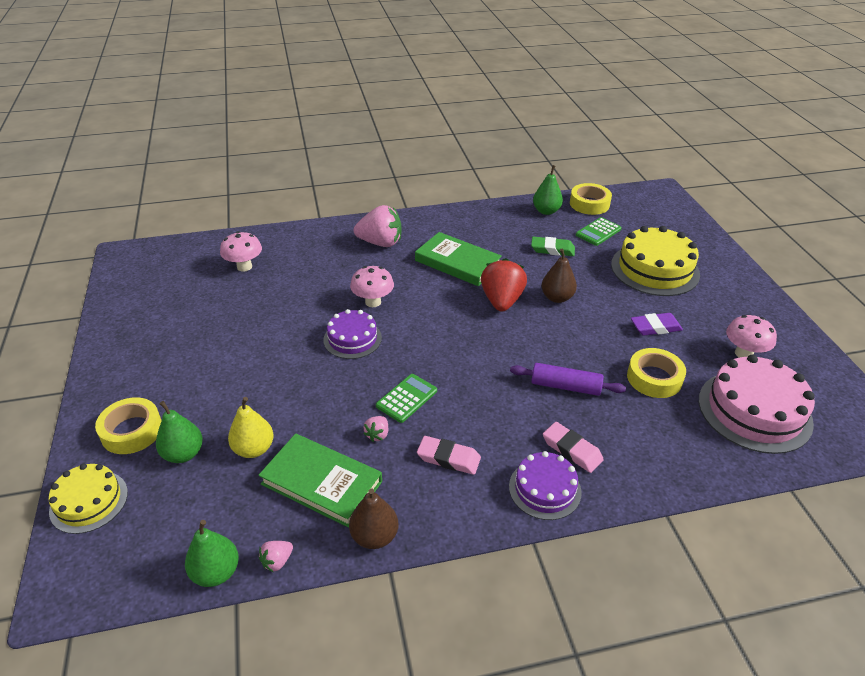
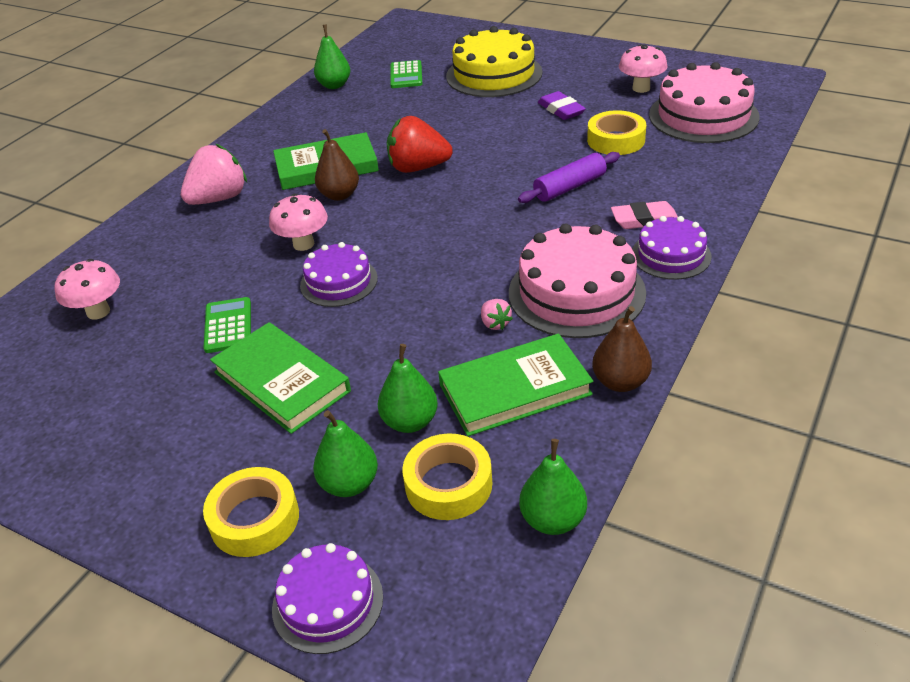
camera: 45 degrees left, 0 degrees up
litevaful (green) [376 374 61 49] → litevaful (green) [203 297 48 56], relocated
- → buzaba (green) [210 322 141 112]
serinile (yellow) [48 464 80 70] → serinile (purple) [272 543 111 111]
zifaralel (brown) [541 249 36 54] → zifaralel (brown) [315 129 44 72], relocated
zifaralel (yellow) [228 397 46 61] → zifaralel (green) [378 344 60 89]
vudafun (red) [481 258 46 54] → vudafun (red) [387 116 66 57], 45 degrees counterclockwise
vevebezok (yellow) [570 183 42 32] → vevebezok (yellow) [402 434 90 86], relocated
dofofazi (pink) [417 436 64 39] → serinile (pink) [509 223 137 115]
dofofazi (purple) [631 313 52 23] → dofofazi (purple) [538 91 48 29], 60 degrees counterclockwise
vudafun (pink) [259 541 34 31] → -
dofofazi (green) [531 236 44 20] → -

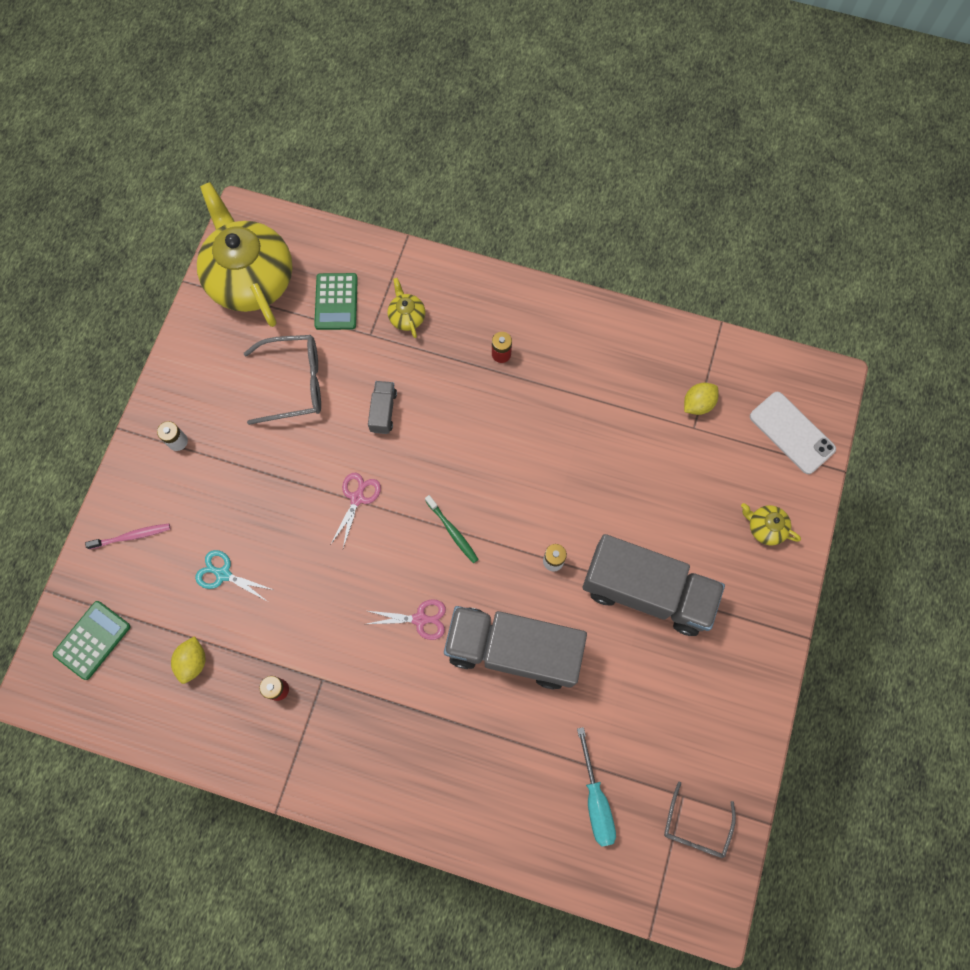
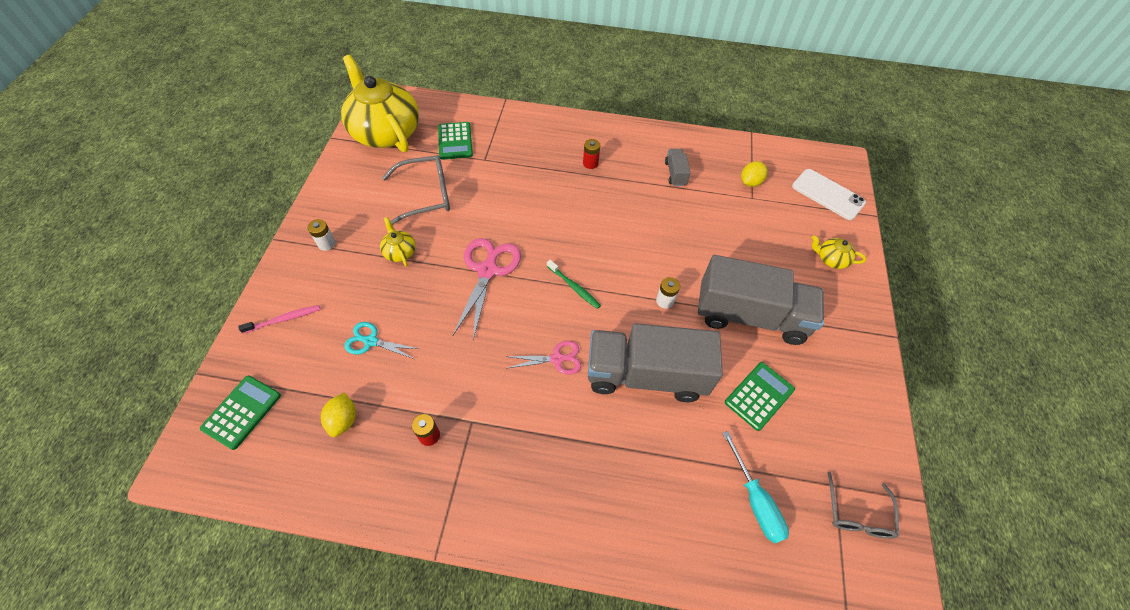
camera: 10 degrees left, 15 degrees down
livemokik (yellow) [388 278 37 60] → livemokik (yellow) [380 217 36 50], relocated
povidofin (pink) [331 473 50 75] → povidofin (pink) [453 238 68 101], x1.71
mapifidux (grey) [368 381 29 53] → mapifidux (grey) [665 149 26 37], relocated
- → litevaful (green) [725 362 70 69]

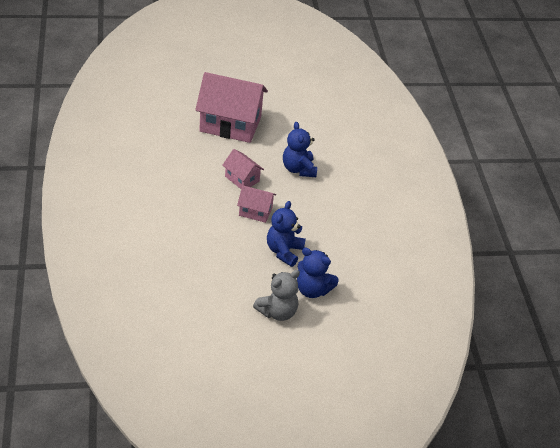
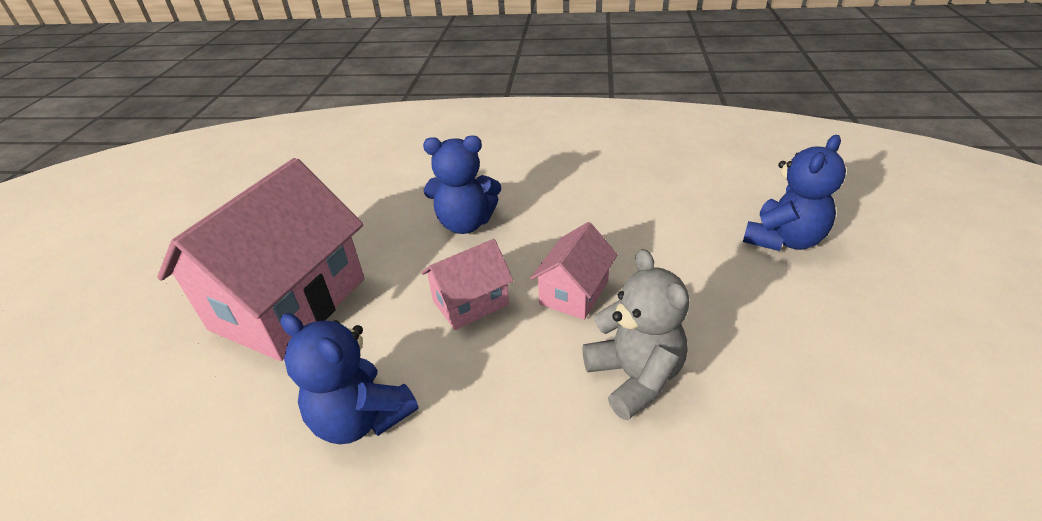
camera: 70 degrees left, 5 degrees down
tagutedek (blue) [267 201 39 66] → tagutedek (blue) [281 313 137 131], relocated
tagutedek (grey) [253 270 47 51] → tagutedek (grey) [582 249 107 171], relocated

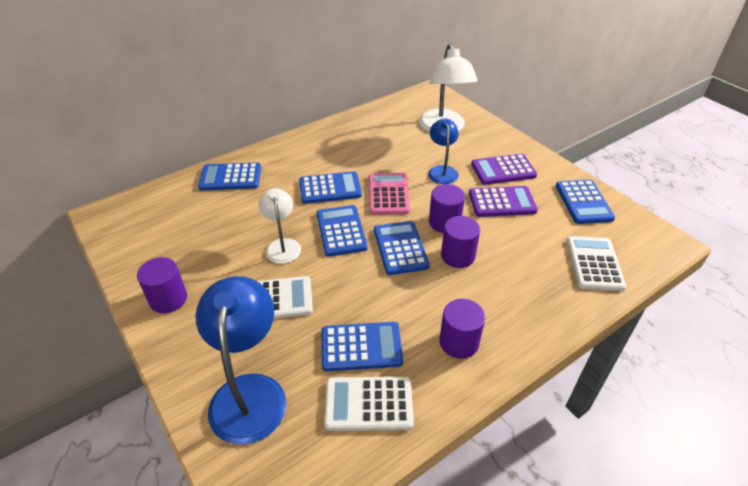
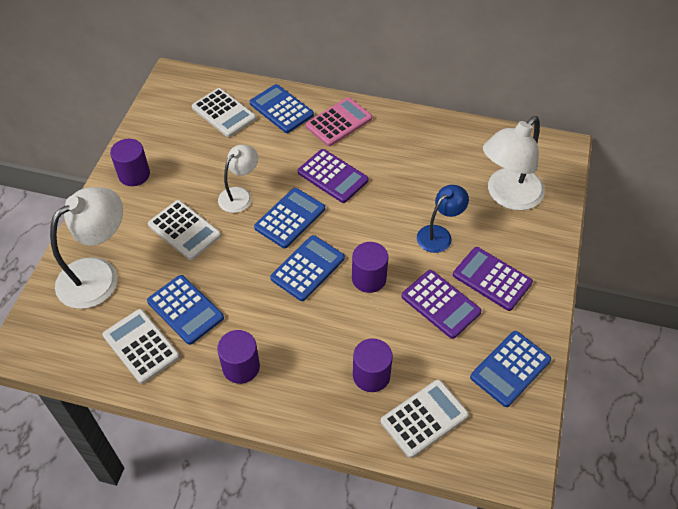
camera: 50 degrees right, 10 degrees up
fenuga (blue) [195 276 91 169] → fenuga (white) [50 187 73 122]
- → litevaful (white) [192 88 64 49]
litevaful (blue) [299 171 63 33] → litevaful (purple) [298 149 70 54]
litevaful (pink) [369 173 41 42] → litevaful (pink) [305 97 67 49], relocated
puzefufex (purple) [441 216 39 52] → puzefufex (purple) [353 338 40 54], relocated

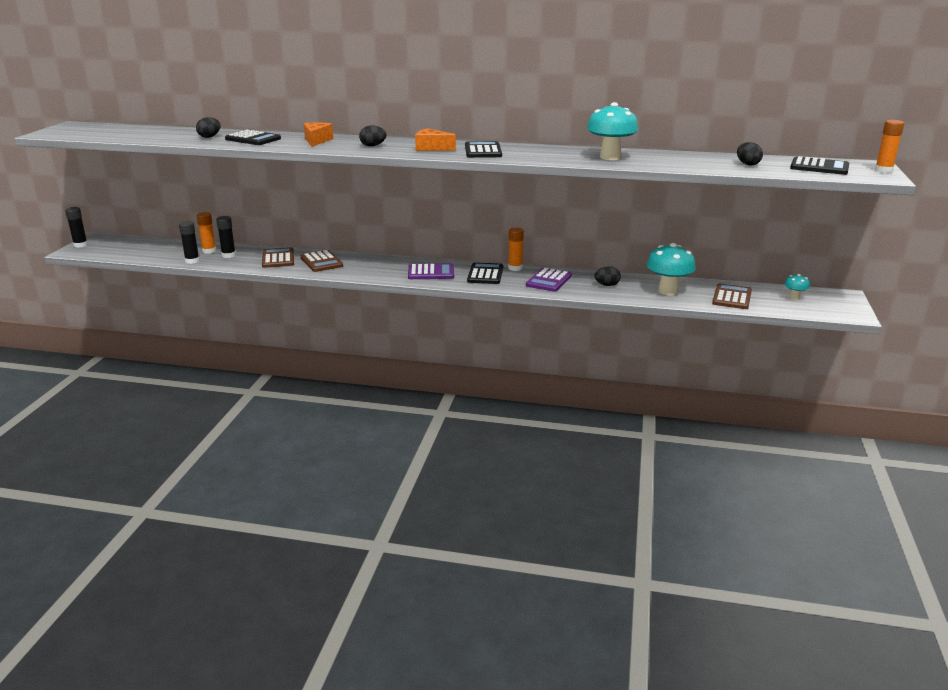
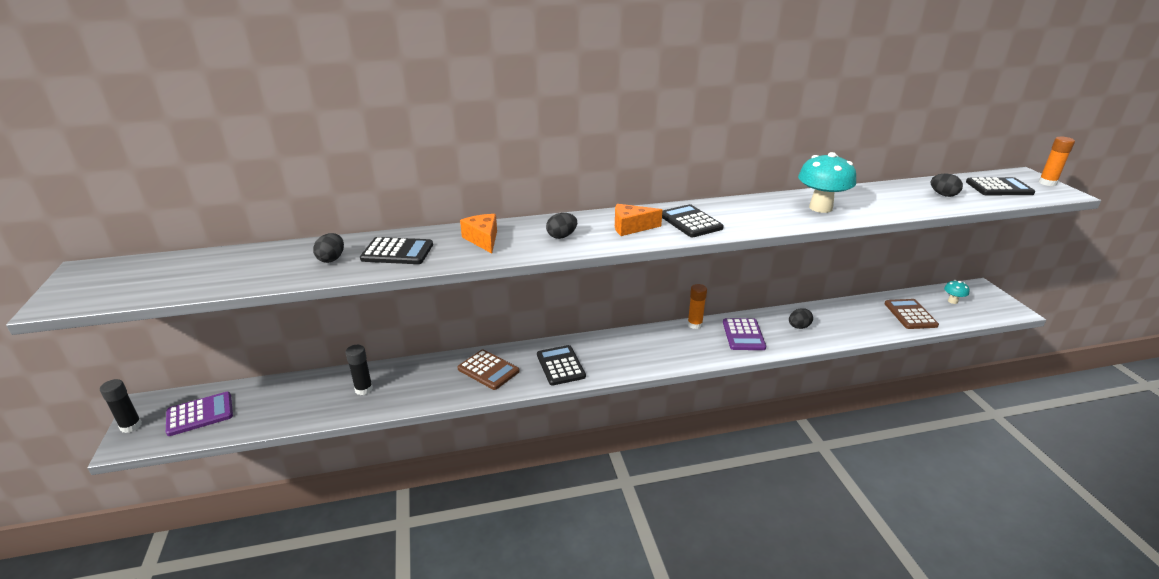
camera: 25 degrees left, 5 degrees up
litevaful (purple) [408 264 46 15] → litevaful (purple) [166 392 67 44], relocated
litevaful (black) [467 262 36 22] → litevaful (black) [537 345 49 41], relocated
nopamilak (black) [179 221 21 43] → -
nopamilak (orange) [197 212 19 42] → -
litevaful (brown) [262 247 32 21] → -
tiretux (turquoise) [647 243 49 52] → -

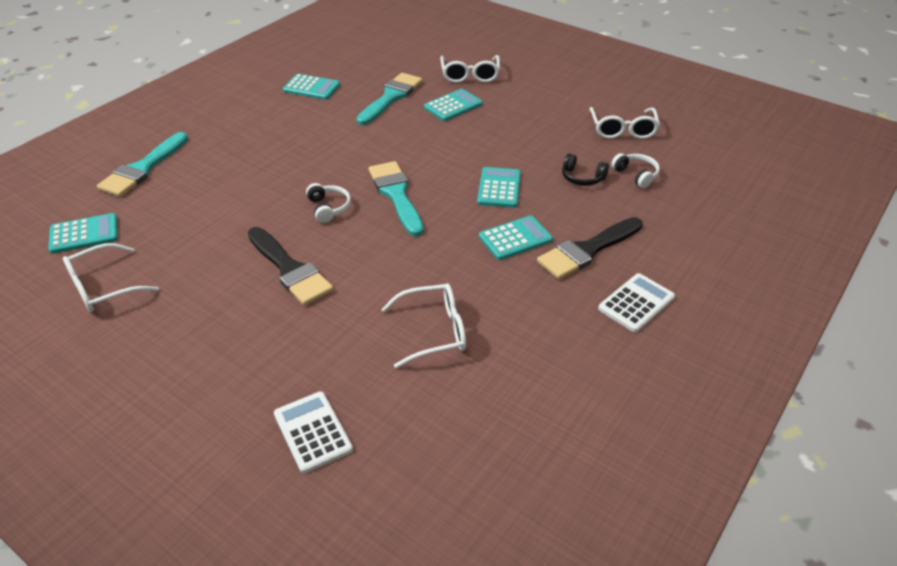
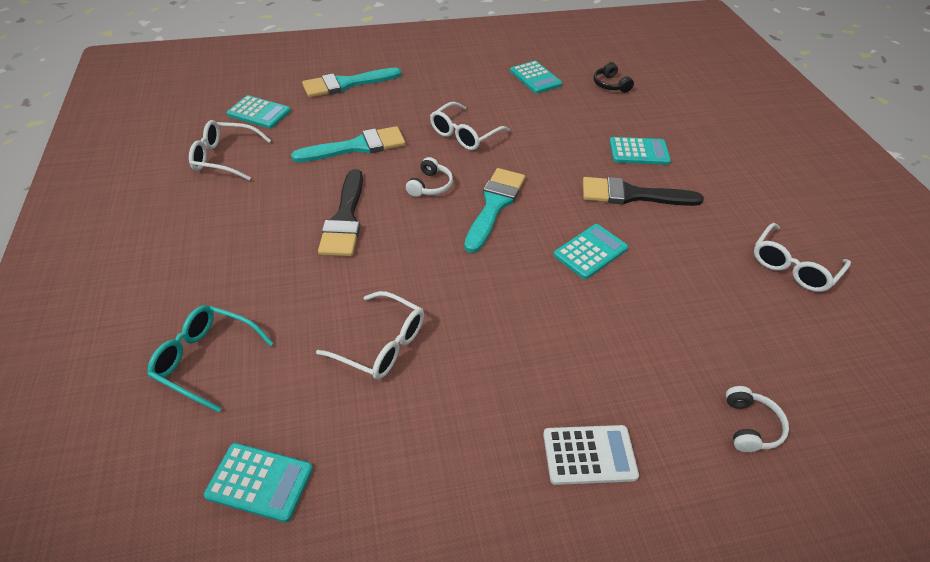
camera: 40 degrees right, 5 degrees up
litevaful (white) [274 391 79 82] → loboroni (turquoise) [148 305 125 107]
litevaful (turquoise) [479 215 74 45] → litevaful (turquoise) [204 443 109 79], relocated
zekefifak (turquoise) [356 73 67 52] → zekefifak (turquoise) [291 126 114 36], relocated
loboroni (white) [440 55 60 28] → loboroni (white) [430 102 80 48], relocated
zekefifak (black) [537 217 106 62] → zekefifak (black) [583 177 121 29], relocated
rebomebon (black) [562 153 47 33] → rebomebon (black) [593 62 41 31], relocated
rebomebon (white) [611 153 49 35] → rebomebon (white) [726 386 63 66], relocated

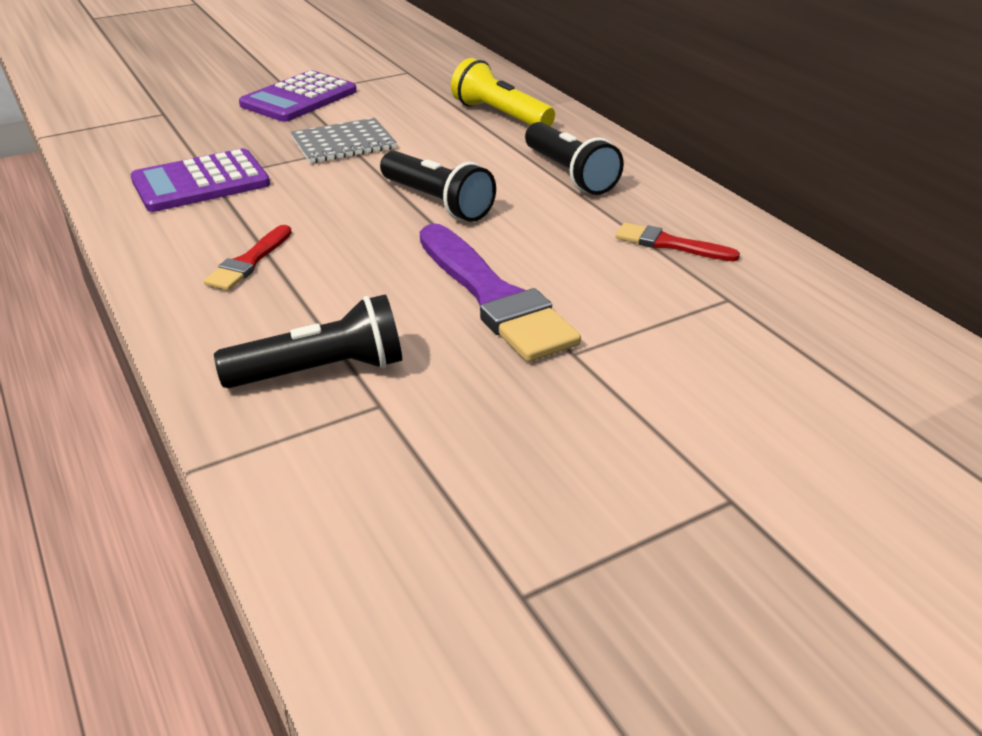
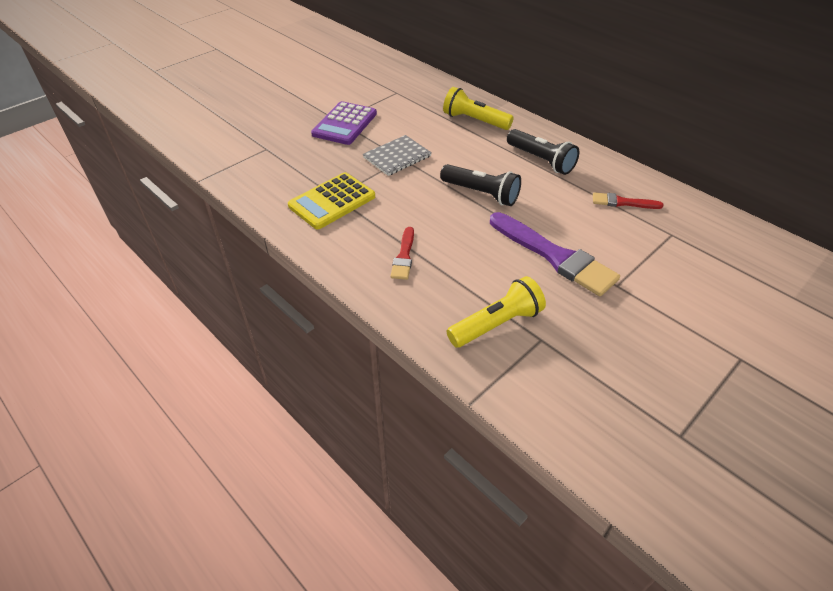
camera: 15 degrees left, 10 degrees up
litevaful (purple) [131 148 139 64] → litevaful (yellow) [288 172 87 57]
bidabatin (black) [214 294 188 94] → bidabatin (yellow) [447 276 99 72]

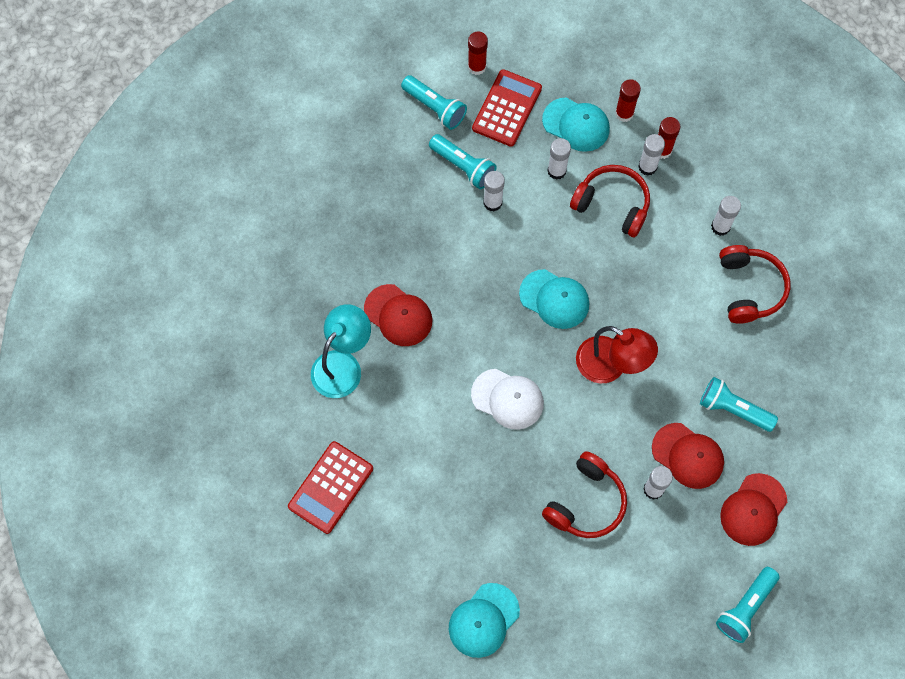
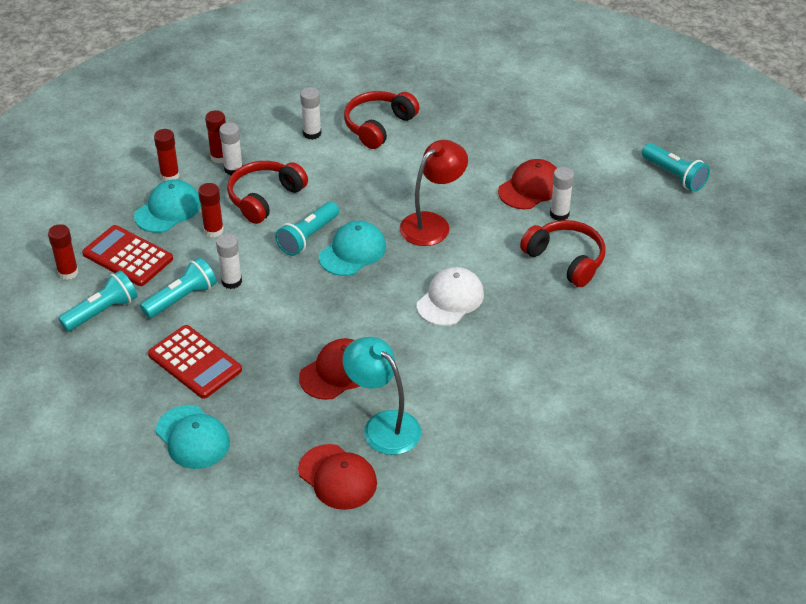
camera: 80 degrees left, 25 degrees down
litevaful (red) [288 441 85 93] → litevaful (red) [148 325 94 74], relocated
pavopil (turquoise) [449 583 71 75] → pavopil (turquoise) [156 405 74 64], relocated
nopamilak (white) [547 138 24 42] → nopamilak (red) [198 183 26 54]
bidabatin (turquoise) [700 377 78 55] → bidabatin (turquoise) [275 202 64 54], relocated
pavopil (red) [720 473 67 73] → pavopil (red) [298 444 79 66], relocated
rebomebon (red) [719 245 72 79] → rebomebon (red) [344 91 75 58], 60 degrees counterclockwise

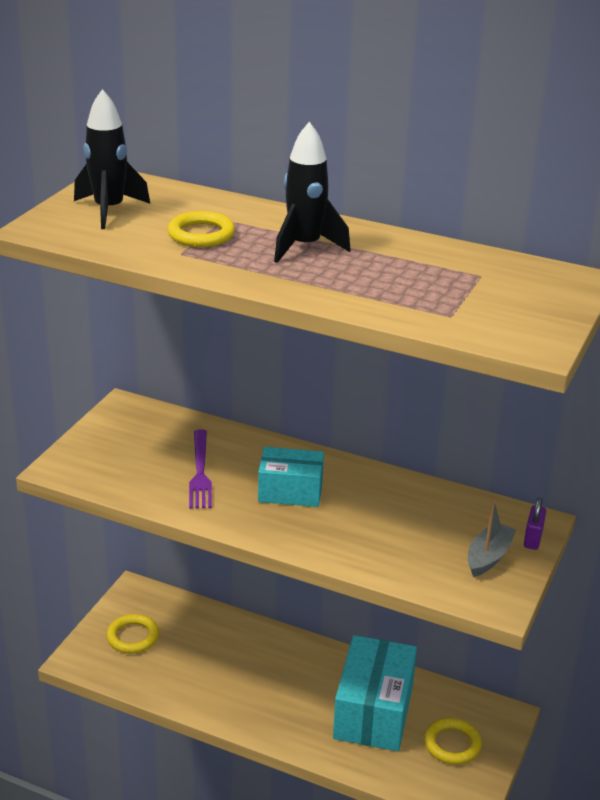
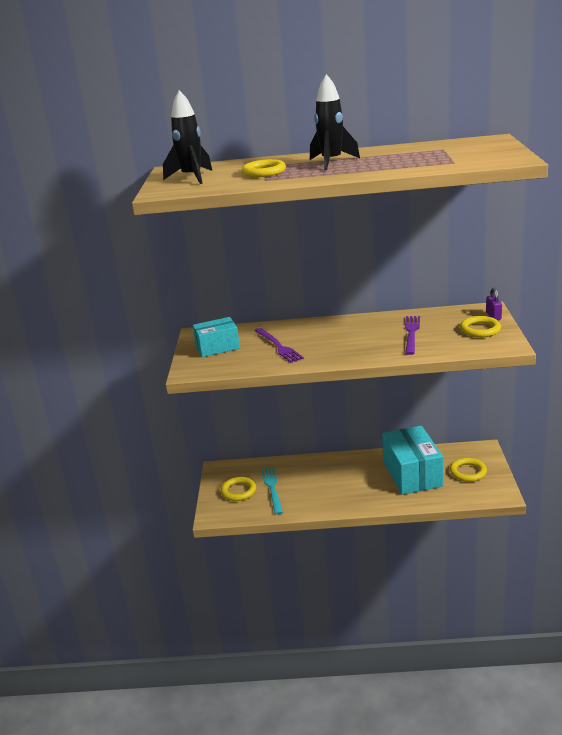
camera: 20 degrees left, 5 degrees down
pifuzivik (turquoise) [258 447 66 60] → pifuzivik (turquoise) [192 317 48 40], relocated
- → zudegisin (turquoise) [261 467 22 48]
- → zudegisin (purple) [405 316 15 39]
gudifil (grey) [468 500 48 77] → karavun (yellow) [460 316 41 22]

